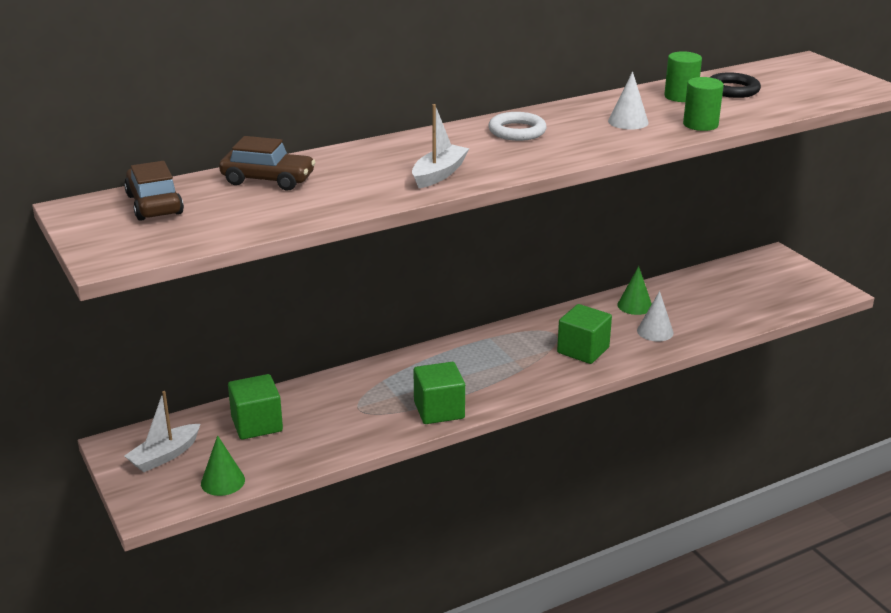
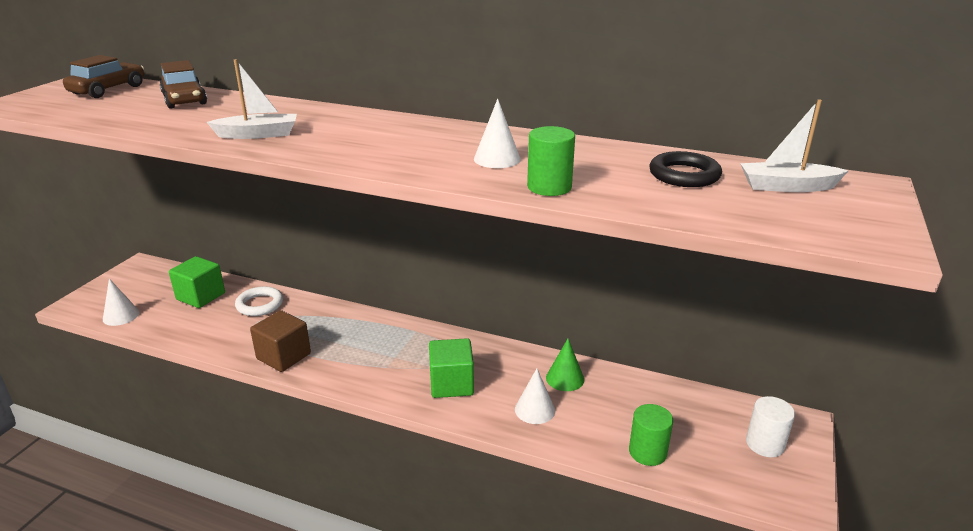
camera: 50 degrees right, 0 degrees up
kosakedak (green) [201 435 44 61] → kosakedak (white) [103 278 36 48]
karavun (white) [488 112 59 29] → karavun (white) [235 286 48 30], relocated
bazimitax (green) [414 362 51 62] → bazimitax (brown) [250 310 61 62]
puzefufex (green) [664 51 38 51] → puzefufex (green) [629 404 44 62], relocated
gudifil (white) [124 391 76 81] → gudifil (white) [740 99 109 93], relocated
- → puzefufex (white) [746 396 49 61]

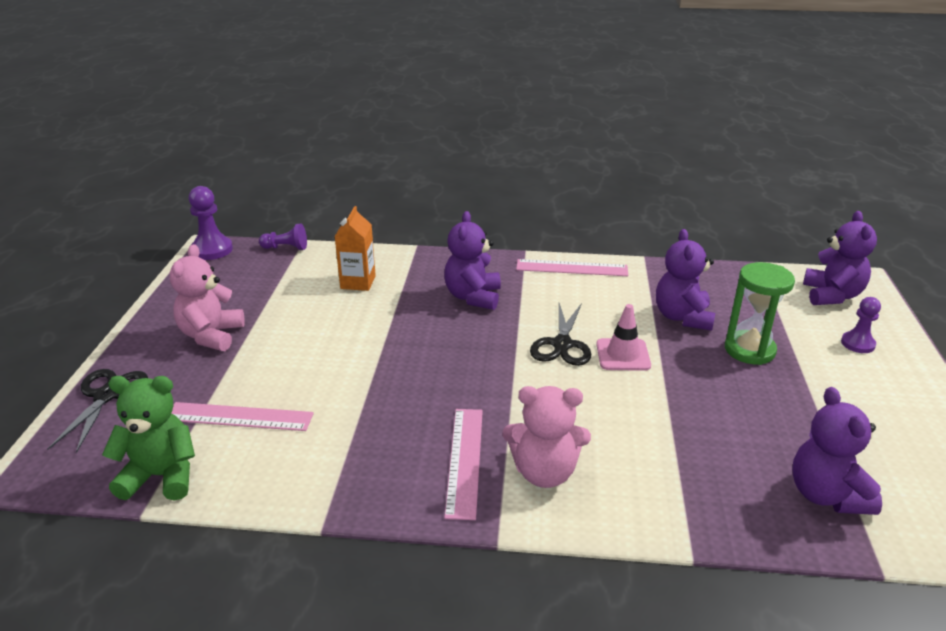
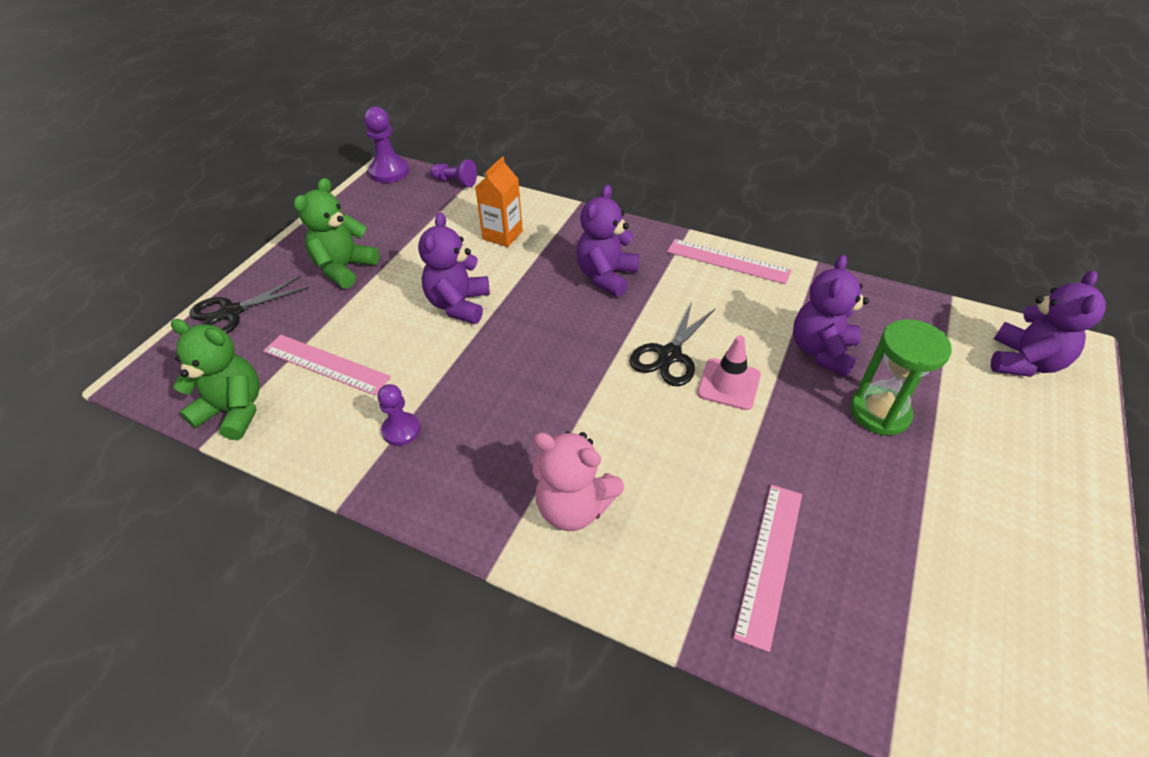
camera: 20 degrees right, 15 degrees up
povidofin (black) [47 369 101 84] → povidofin (black) [189 276 120 57], 150 degrees counterclockwise
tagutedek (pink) [170 244 75 107] → tagutedek (green) [294 178 85 110]
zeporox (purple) [841 297 40 56] → zeporox (purple) [377 384 43 62], relocated
tagutedek (purple) [792 387 90 128] → tagutedek (purple) [418 212 72 112], relocated
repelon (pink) [444 409 39 111] → repelon (pink) [733 485 69 167], relocated

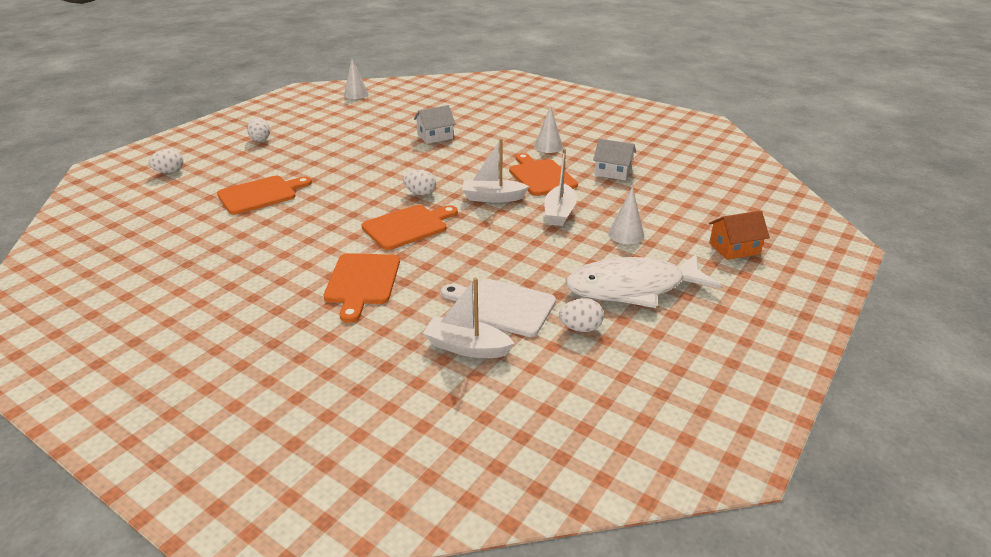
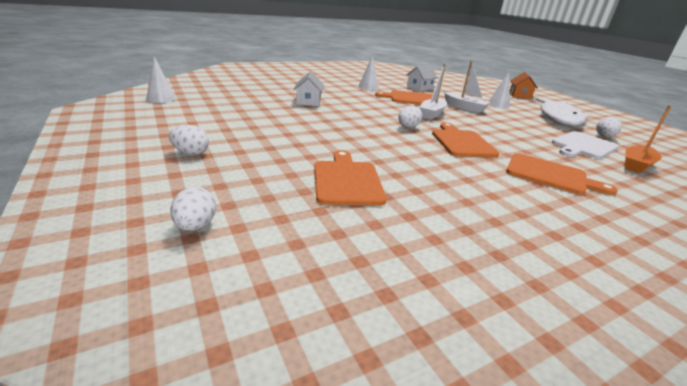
camera: 65 degrees left, 5 degrees down
gudifil (white) [423 278 91 80] → gudifil (orange) [625 105 47 68]

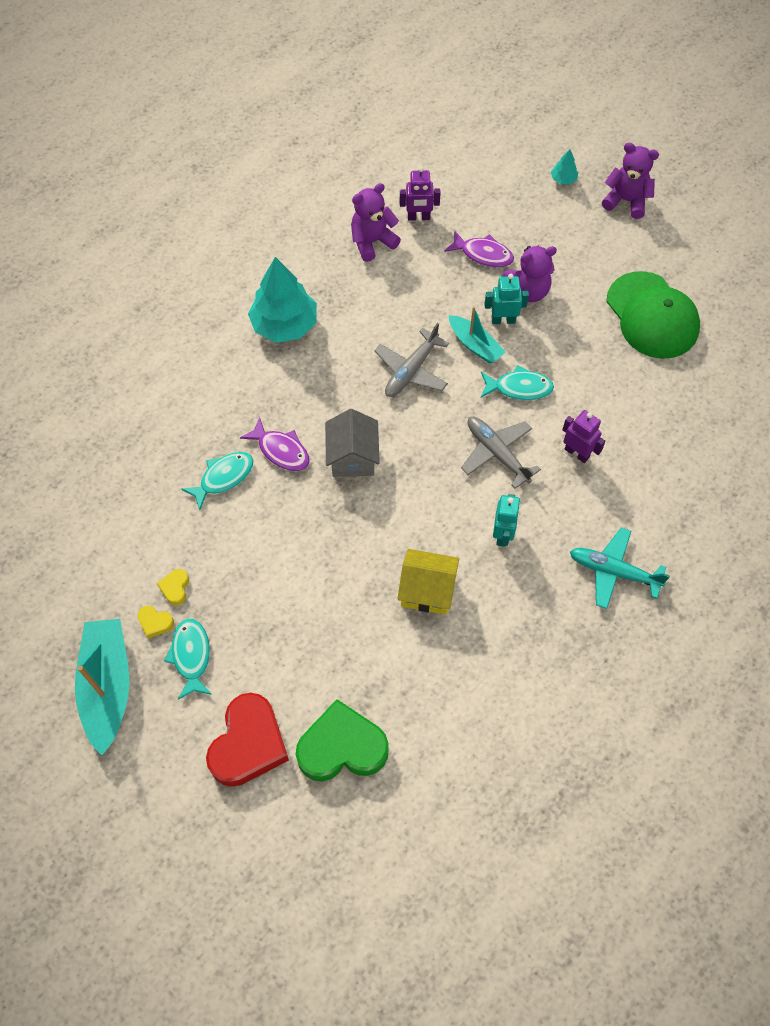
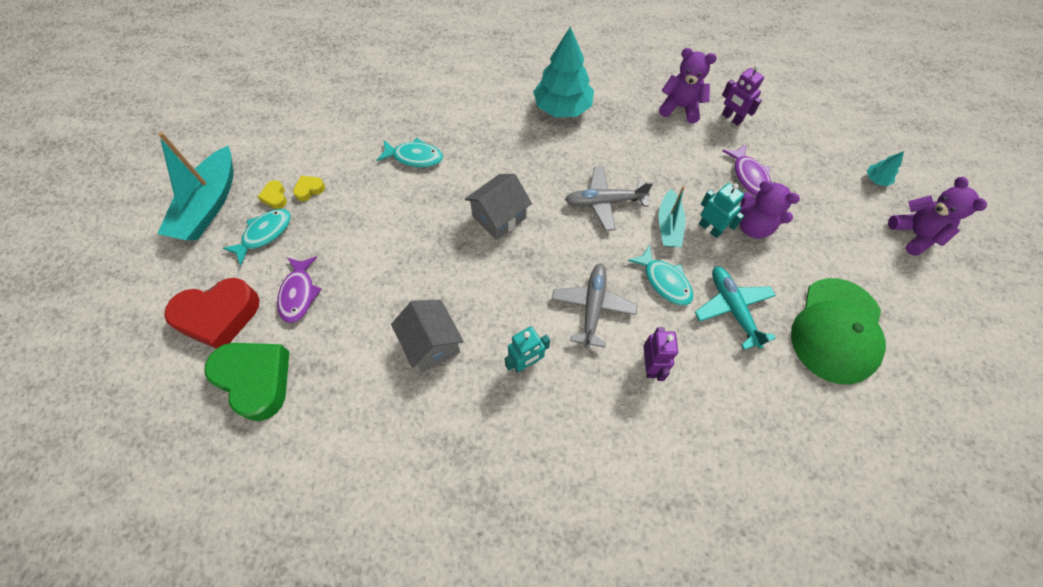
camera: 50 degrees right, 0 degrees up
gudifil (turquoise) [75 619 55 136] → gudifil (turquoise) [157 132 77 108], 150 degrees clockwise
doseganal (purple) [240 417 70 54] → doseganal (purple) [277 256 45 67], relocated
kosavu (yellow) [397 549 62 66] → kosavu (grey) [391 300 73 72]
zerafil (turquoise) [570 528 100 81] → zerafil (turquoise) [695 266 81 84], relocated

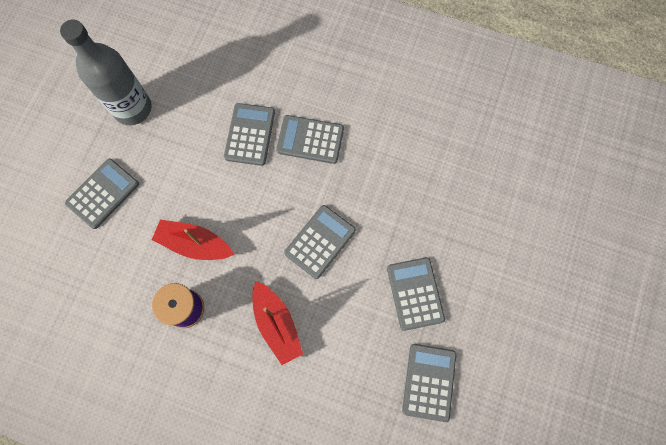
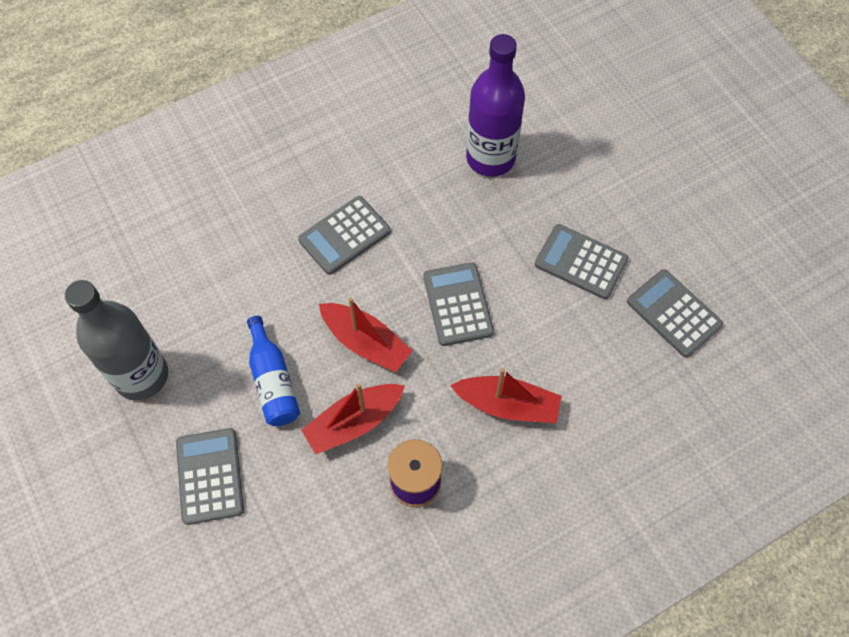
camera: 50 degrees left, 10 degrees down
- → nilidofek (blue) [247 316 53 110]
- → gudifil (red) [319 297 93 75]
- → nilidofek (purple) [466 34 59 143]
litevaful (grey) [224 103 51 63] → -

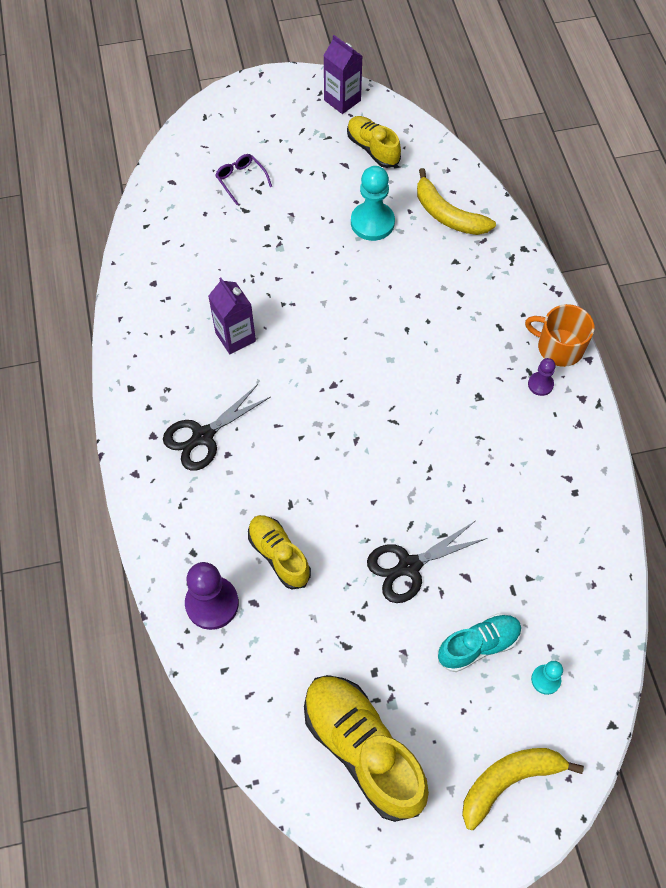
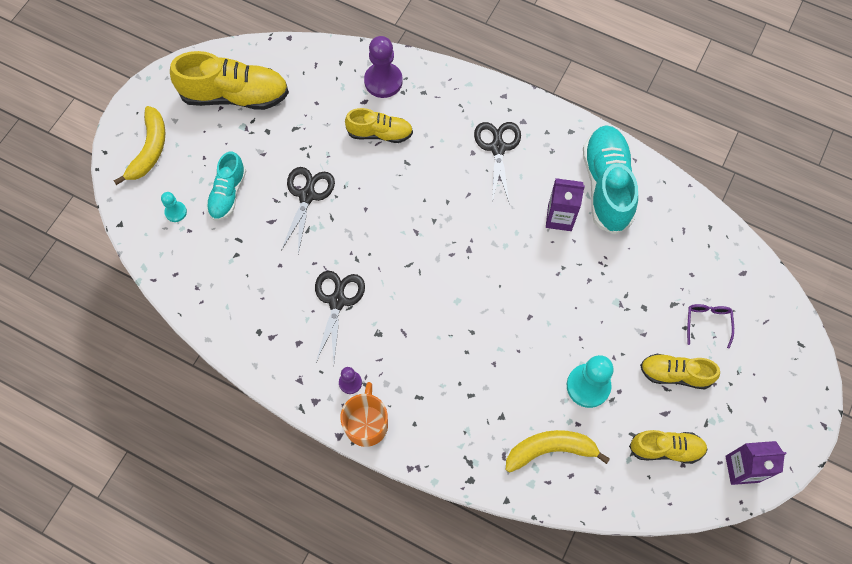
camera: 130 degrees right, 5 degrees up
- → povidofin (black) [315 271 50 93]
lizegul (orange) [525 304 69 63] → lizegul (orange) [340 382 48 65], 60 degrees counterclockwise
- → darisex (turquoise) [583 125 55 110]
- → darisex (yellow) [640 354 80 35]
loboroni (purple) [215 154 57 51] → loboroni (purple) [687 304 47 44], 90 degrees counterclockwise

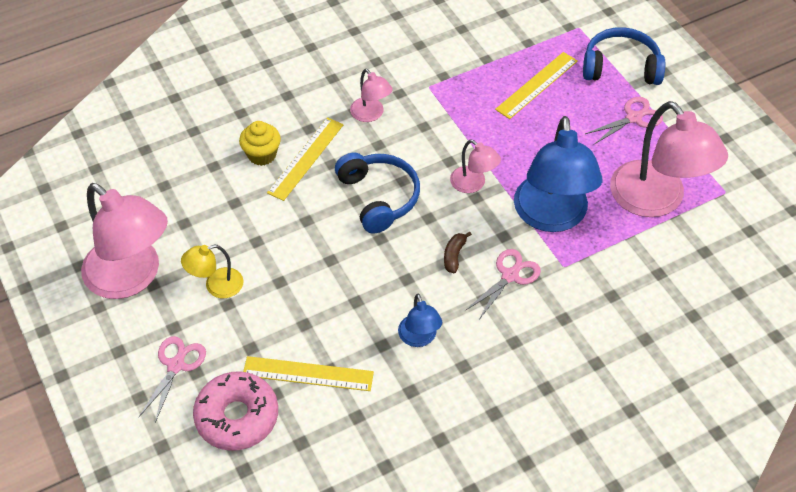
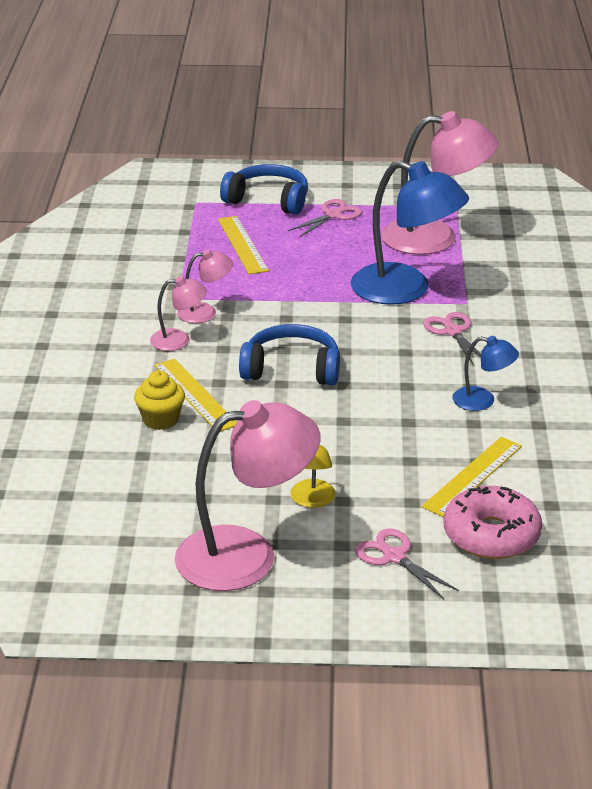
camera: 60 degrees left, 20 degrees down
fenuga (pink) [450 139 51 54] → fenuga (pink) [177 249 56 74], relocated
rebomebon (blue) [583 27 82 58] → rebomebon (blue) [220 164 88 51], 75 degrees clockwise
povidofin (pink) [585 97 78 47] → povidofin (pink) [288 199 74 38], 45 degrees clockwise
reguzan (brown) [444 232 28 41] → -

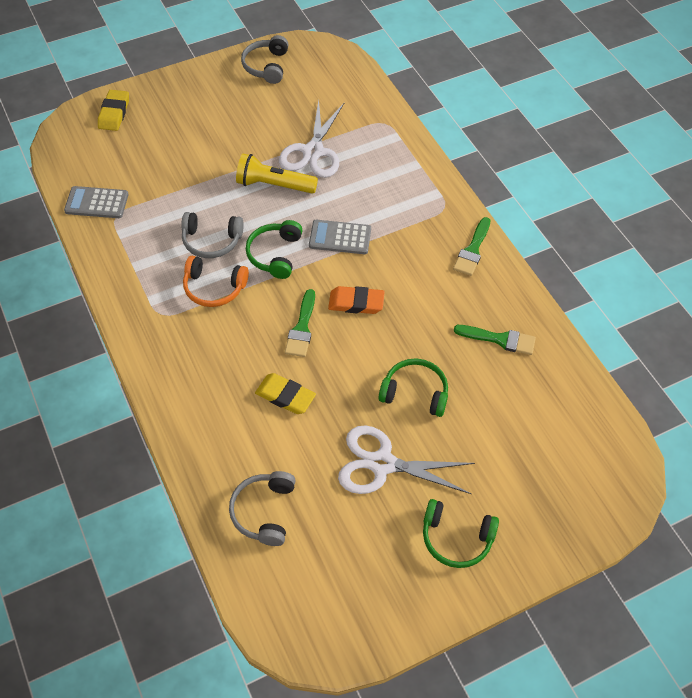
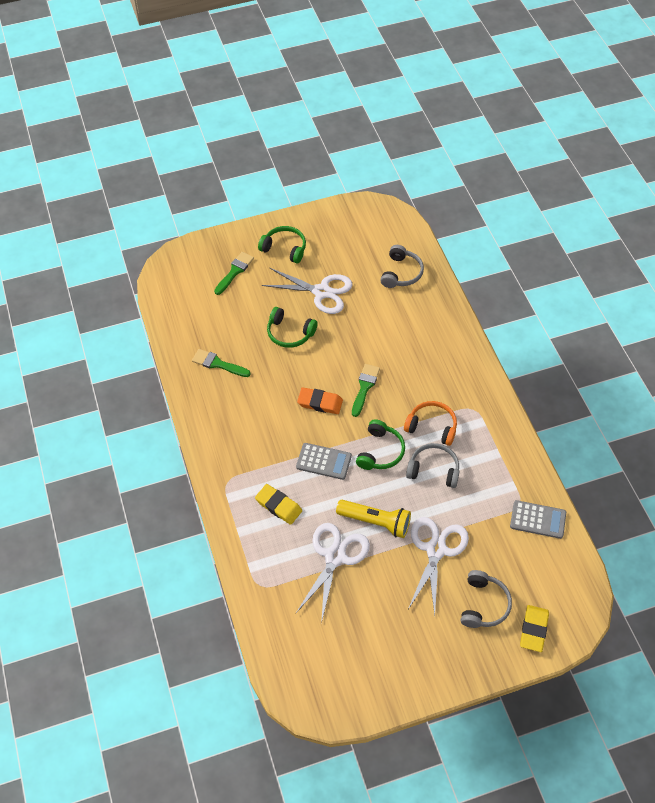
camera: 170 degrees left, 0 degrees up
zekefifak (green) [453 217 37 59] → zekefifak (green) [214 252 40 43], relocated
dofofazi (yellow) [255 373 61 41] → dofofazi (yellow) [255 484 47 41], relocated
- → povidofin (white) [408 517 61 98]
rebomebon (grey) [241 35 48 49] → rebomebon (grey) [461 570 51 58], relocated

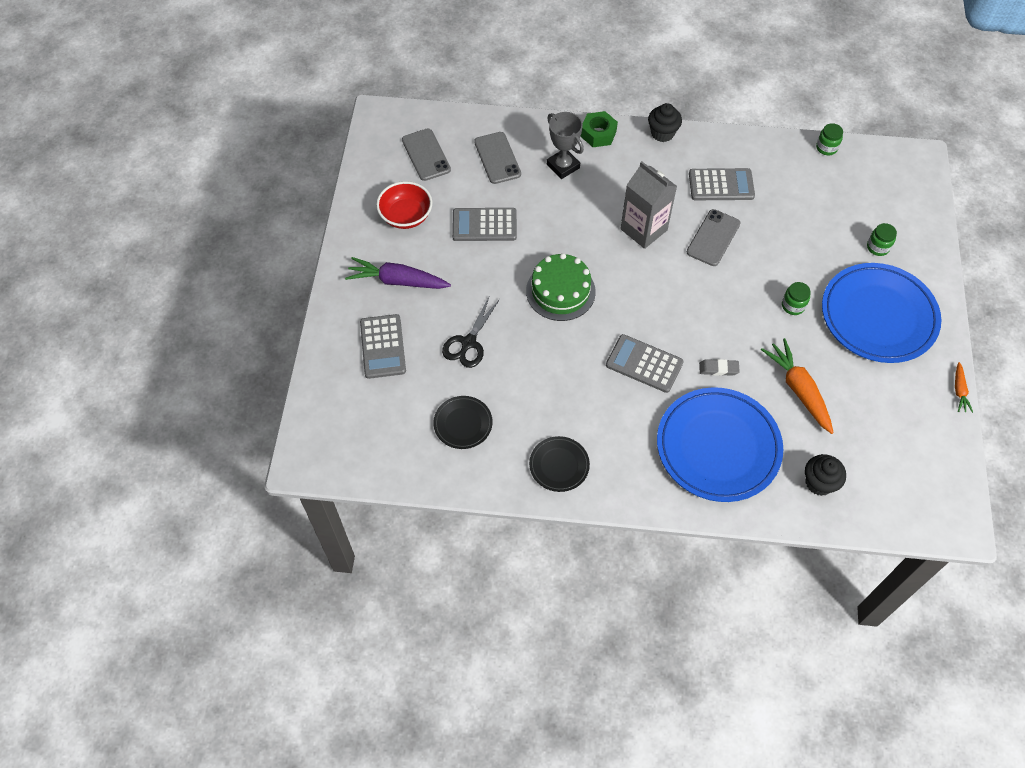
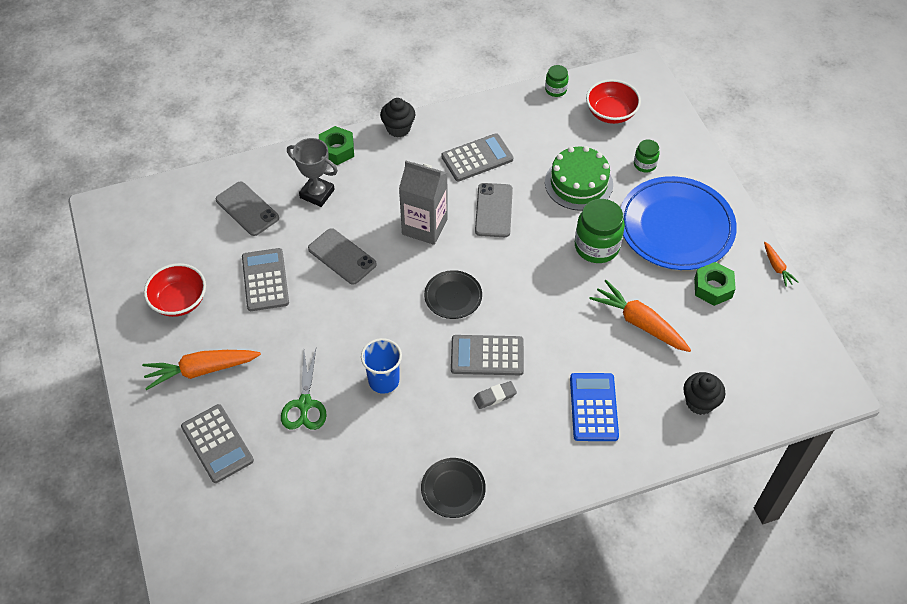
camera: 25 degrees left, 5 degrees down
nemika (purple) [345 257 106 32] → nemika (orange) [142 350 119 40]
litevaful (grey) [452 208 65 33] → litevaful (grey) [242 248 47 63], 105 degrees clockwise
povidofin (black) [442 295 58 73] → povidofin (green) [281 349 46 81]
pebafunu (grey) [402 129 49 52] → pebafunu (grey) [308 228 69 57], relocated
- → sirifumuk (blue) [361 338 41 56]
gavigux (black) [433 396 60 53] → gavigux (black) [424 270 58 49], relocated
dofofazi (grey) [699 359 41 17] → dofofazi (grey) [474 381 43 28], relocated
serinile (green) [526 253 70 68] → serinile (green) [545 146 68 65], relocated
gavigux (blue) [657 387 126 115] → litevaful (blue) [570 373 49 68]
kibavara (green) [782 282 29 33] → kibavara (green) [575 199 50 64], x1.87
- → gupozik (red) [586 79 55 45]
- → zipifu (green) [694 262 42 44]

